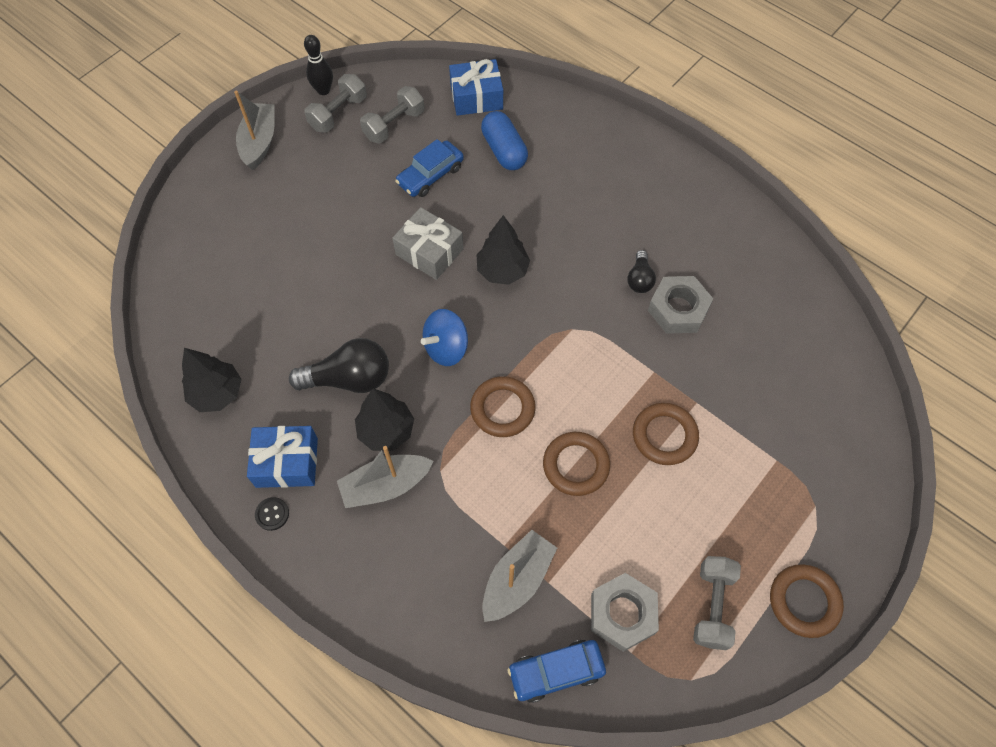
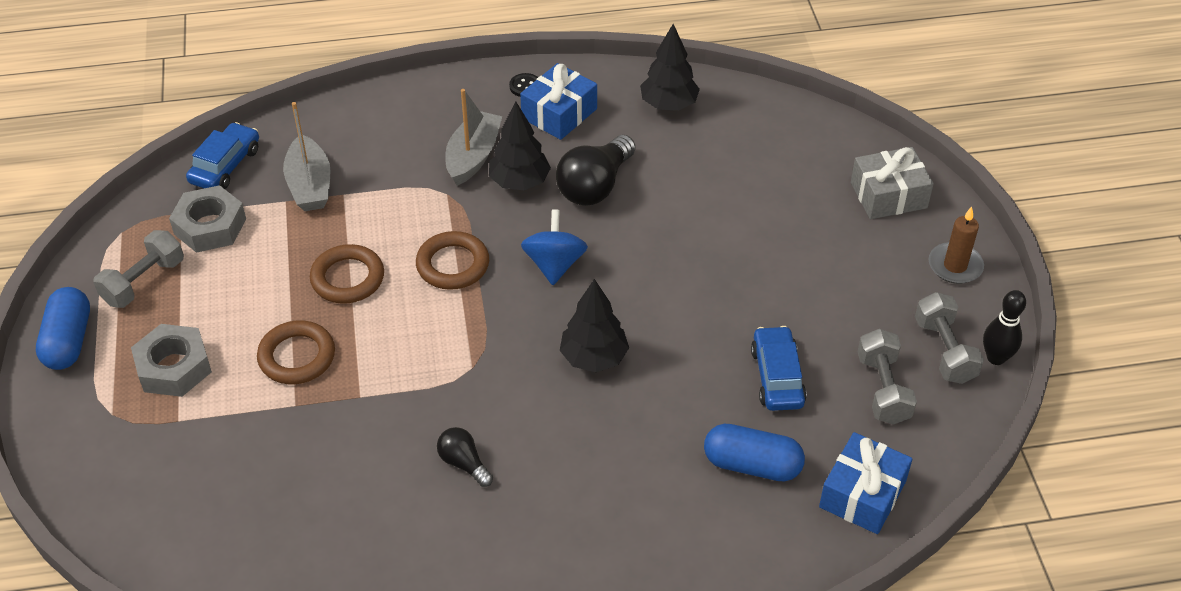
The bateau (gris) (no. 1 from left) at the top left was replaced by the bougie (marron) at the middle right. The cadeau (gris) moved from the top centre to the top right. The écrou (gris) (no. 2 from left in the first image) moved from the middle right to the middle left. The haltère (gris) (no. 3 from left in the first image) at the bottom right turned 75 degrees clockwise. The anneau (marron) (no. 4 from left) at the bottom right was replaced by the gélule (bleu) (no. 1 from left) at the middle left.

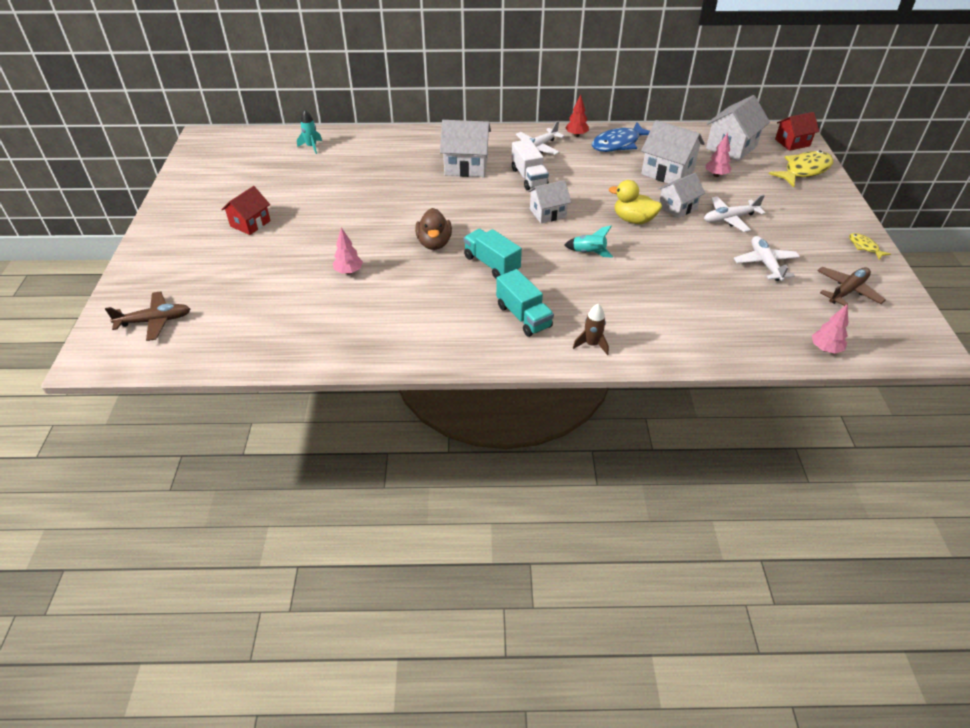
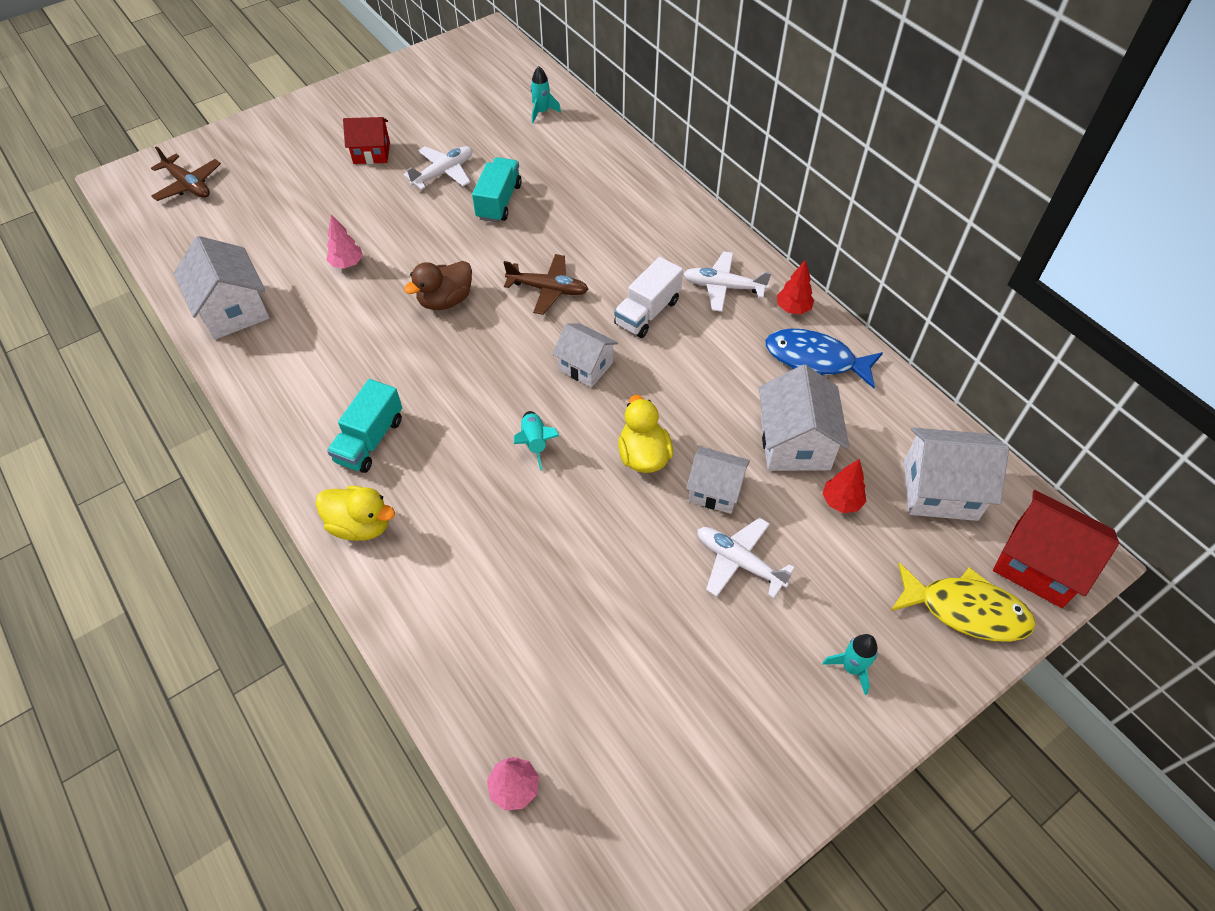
The maison (rouge) (no. 2 from left) at the top right changed to 1.53 times the size. The maison (blanc) (no. 1 from left) moved from the top centre to the top left. The arbre (rose) (no. 2 from left) at the top right became the arbre (rouge) (no. 2 from left) at the middle right. The camion (turquoise) (no. 1 from left in the first image) moved from the centre to the top centre. The poisson (jaune) (no. 2 from left) at the middle right disappeared. The avion (blanc) (no. 3 from left in the first image) moved from the middle right to the top centre. The avion (marron) (no. 2 from left) moved from the middle right to the top centre. The fusée (marron) at the centre was replaced by the canard (jaune) (no. 1 from left) at the middle left. The fusée (turquoise) (no. 3 from left) at the bottom right appeared.

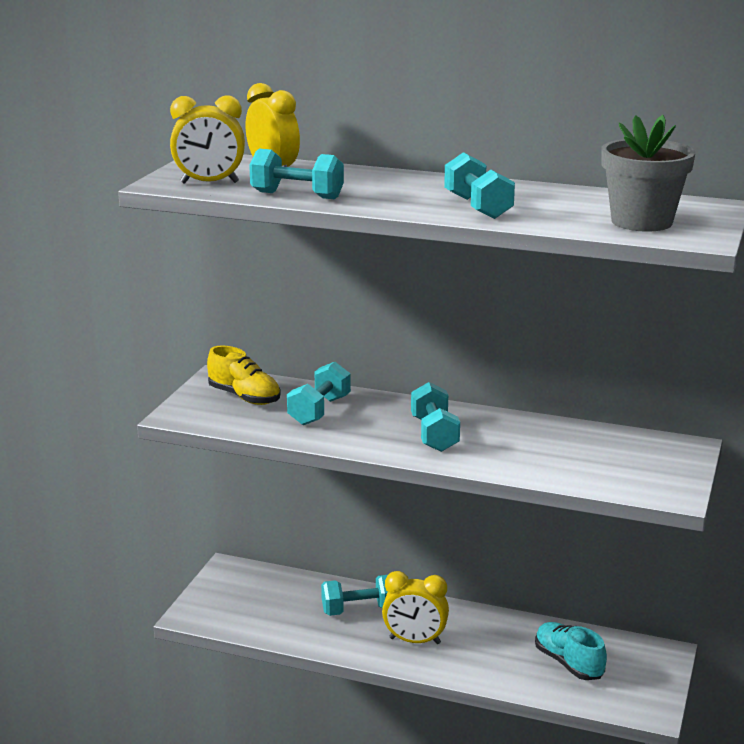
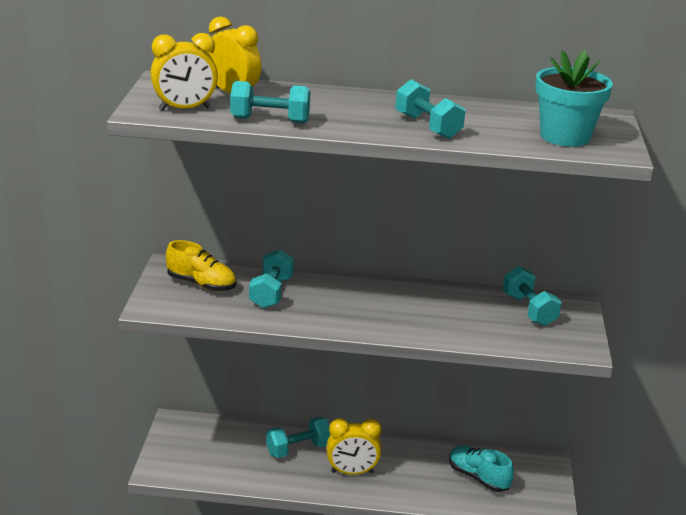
The pot de fleurs (gris) at the top right became the pot de fleurs (turquoise) at the top right. The haltère (turquoise) (no. 4 from left in the first image) moved from the centre to the middle right.

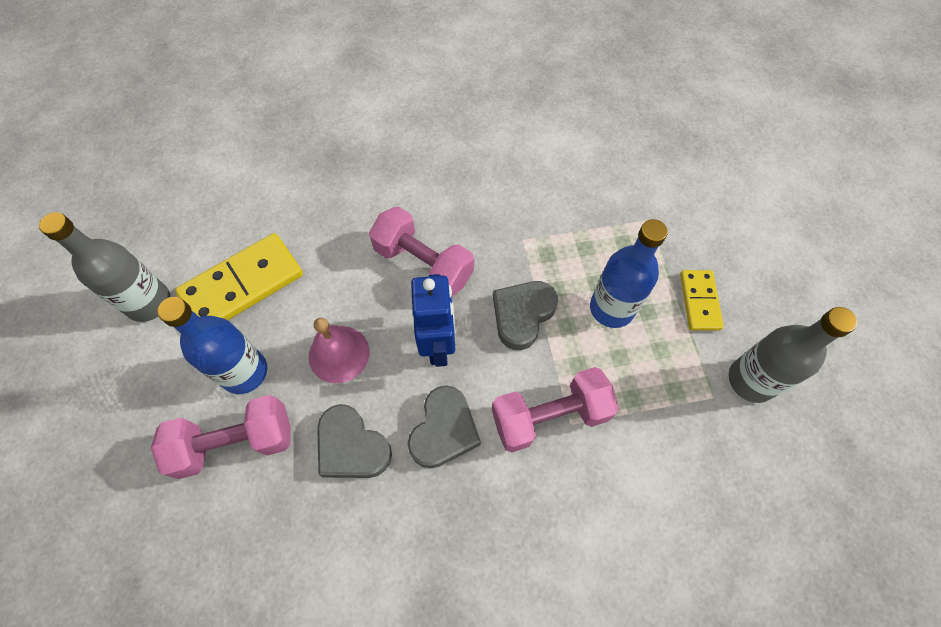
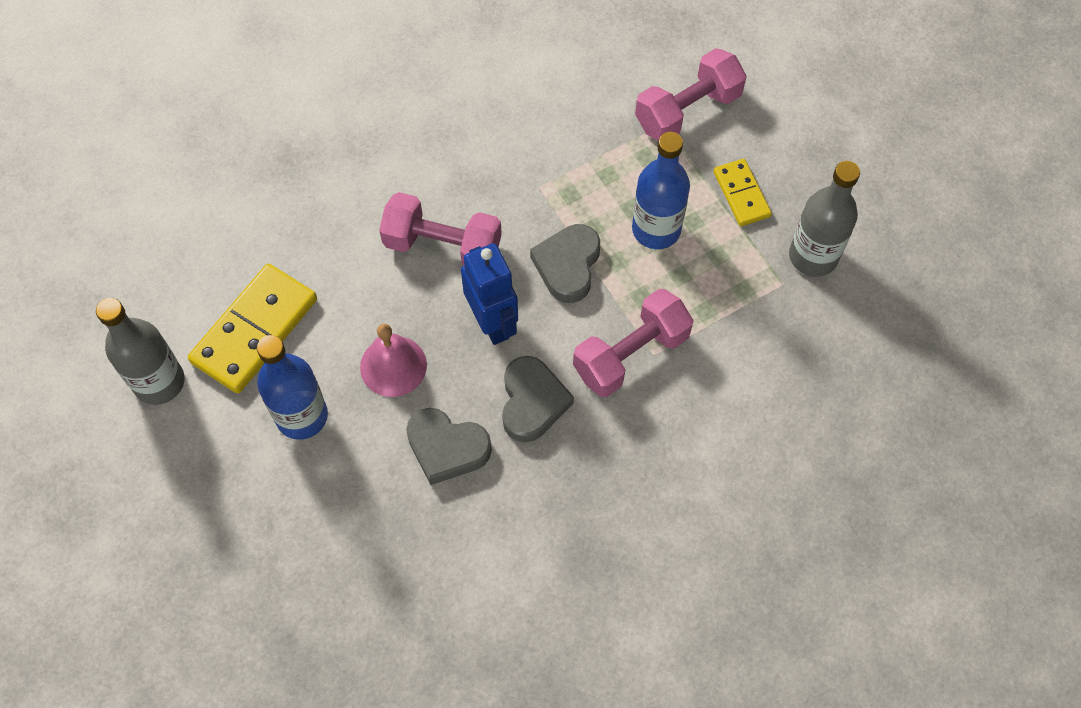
The haltère (rose) (no. 1 from left in the first image) moved from the bottom left to the top centre.

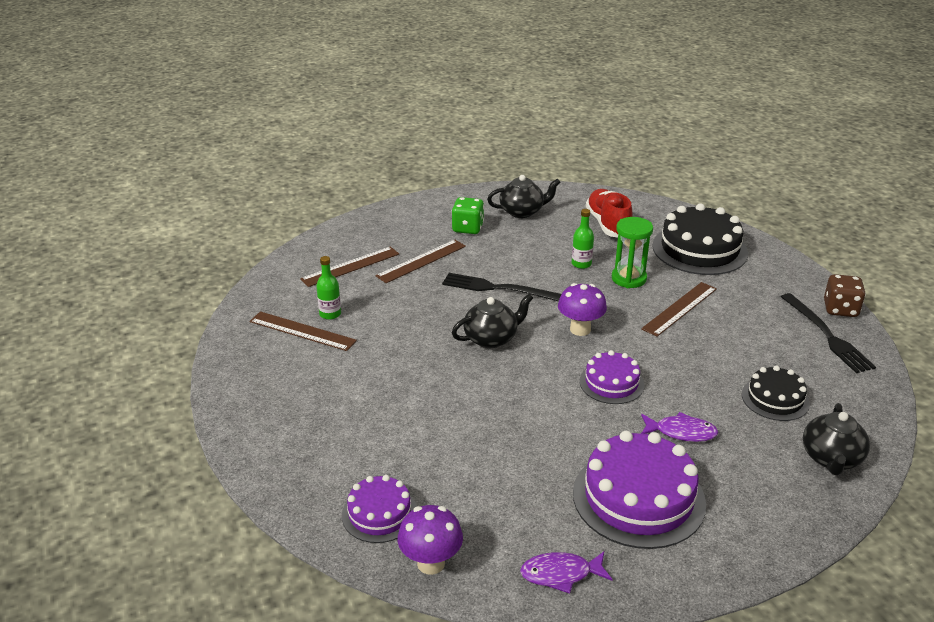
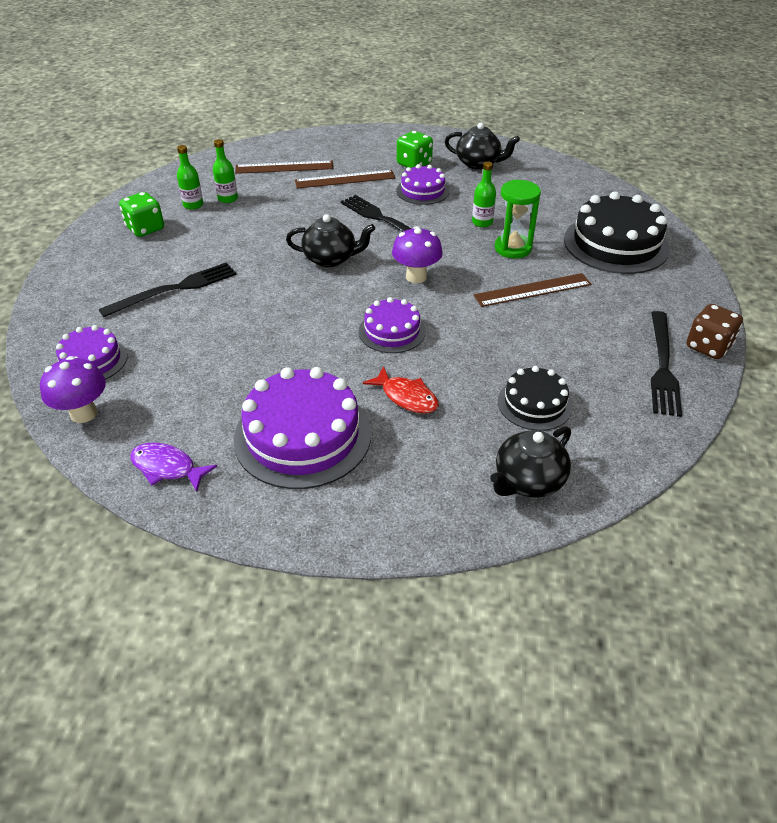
The chaussure (rouge) at the centre disappeared. The règle (marron) (no. 1 from left) at the middle left was replaced by the bouteille (vert) (no. 1 from left) at the top left. The poisson (violet) (no. 2 from left) at the bottom right became the poisson (rouge) at the centre. The gâteau (violet) (no. 4 from left) at the top centre appeared. The dé (vert) (no. 1 from left) at the top left appeared. The fourchette (noir) (no. 1 from left) at the middle left appeared.

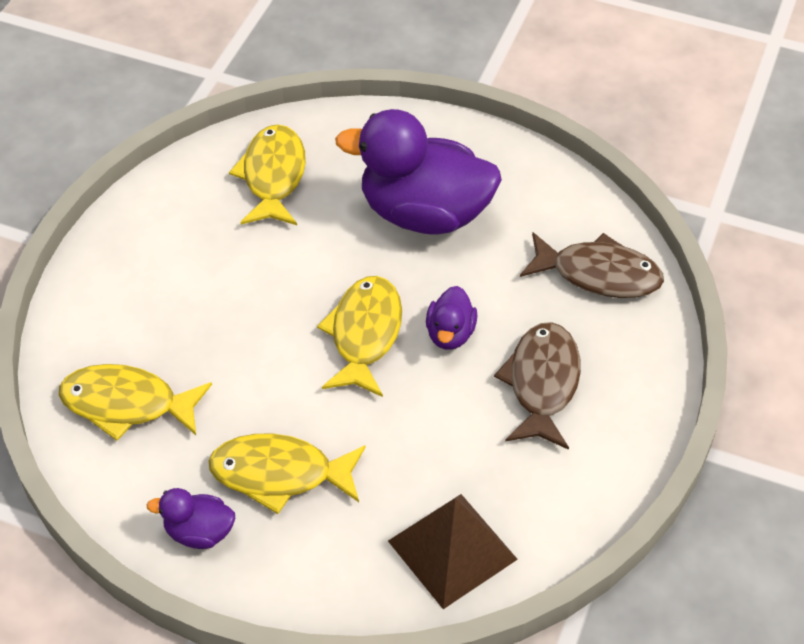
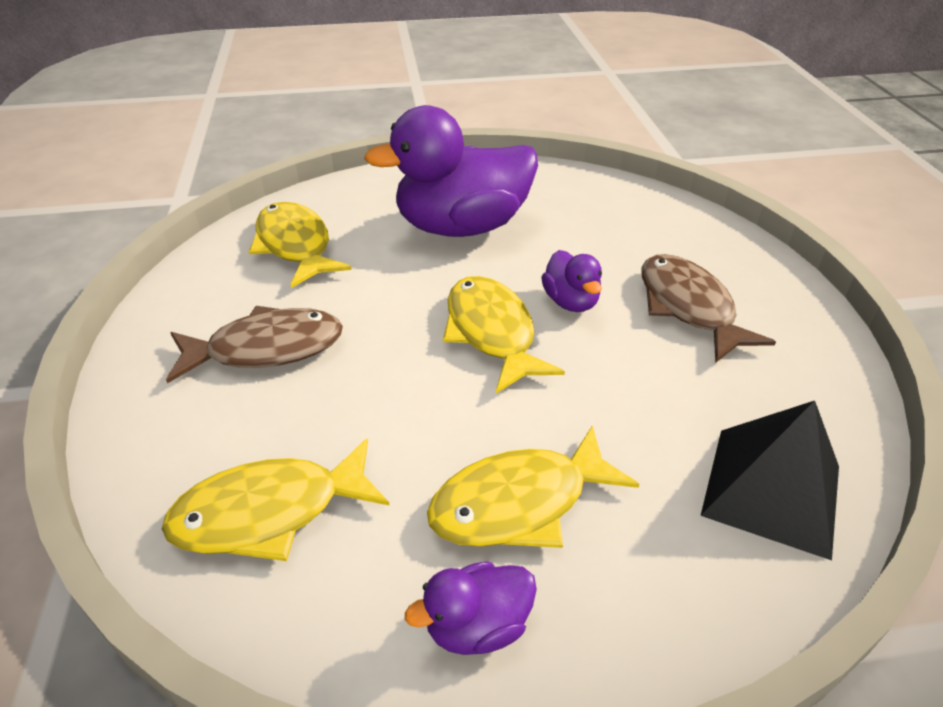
The poisson (marron) (no. 2 from left in the first image) moved from the middle right to the middle left. The pyramide (marron) at the bottom centre became the pyramide (noir) at the bottom right.

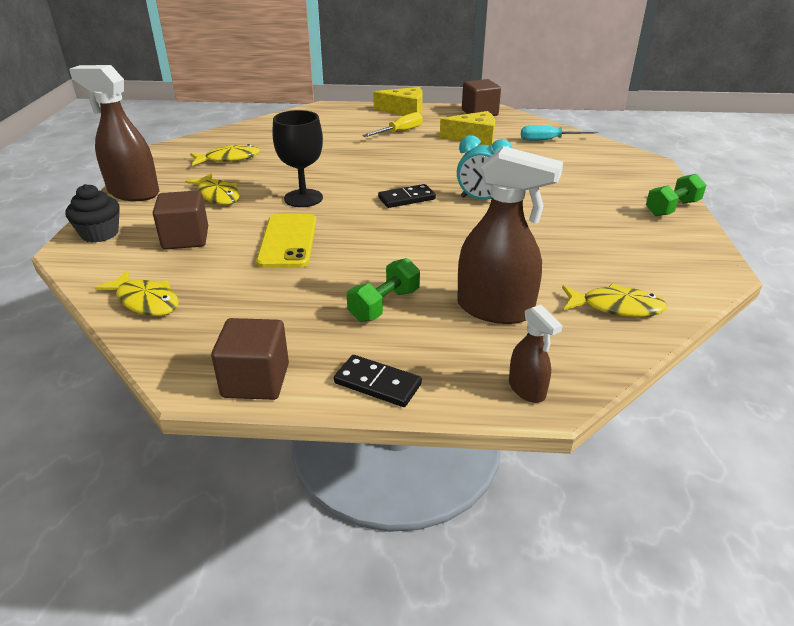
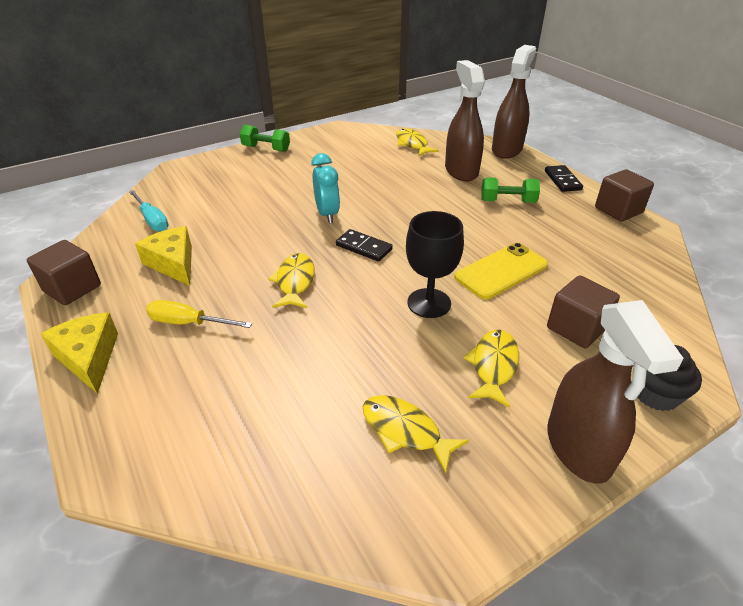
The poisson (jaune) (no. 1 from left) moved from the middle left to the centre. The vaporisateur (marron) (no. 3 from left in the first image) at the middle right changed to 1.96 times the size.

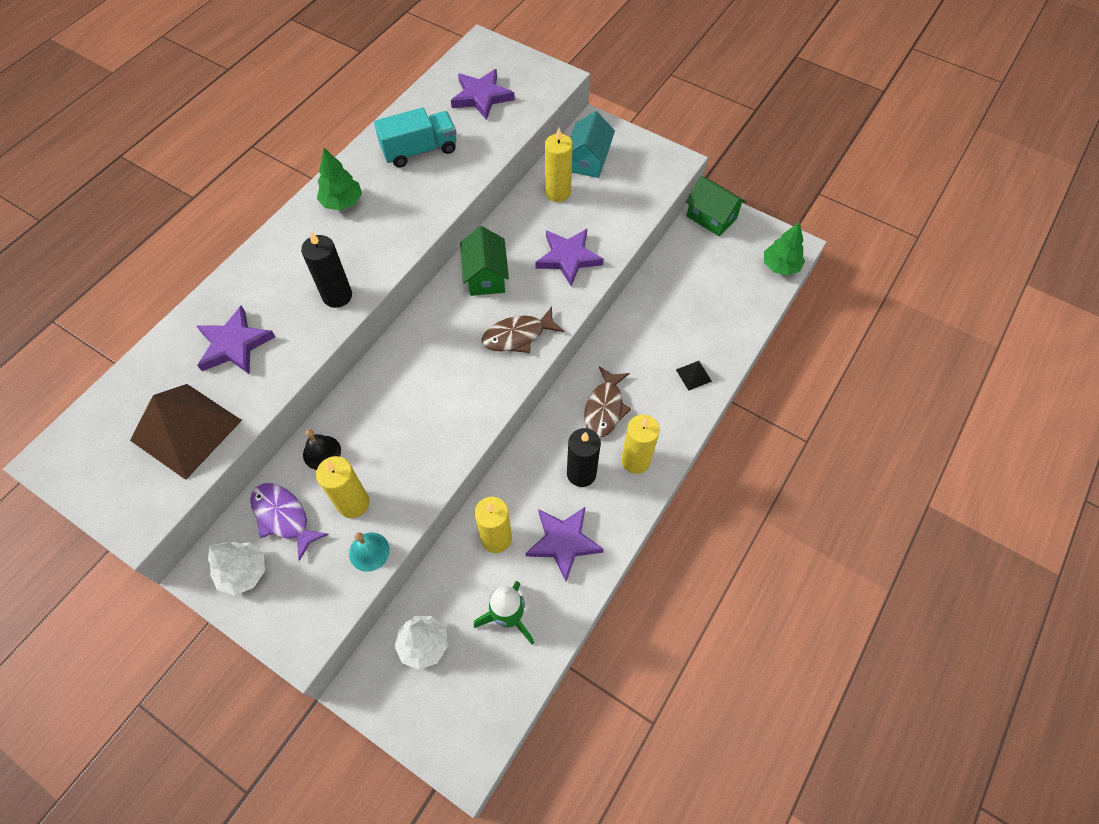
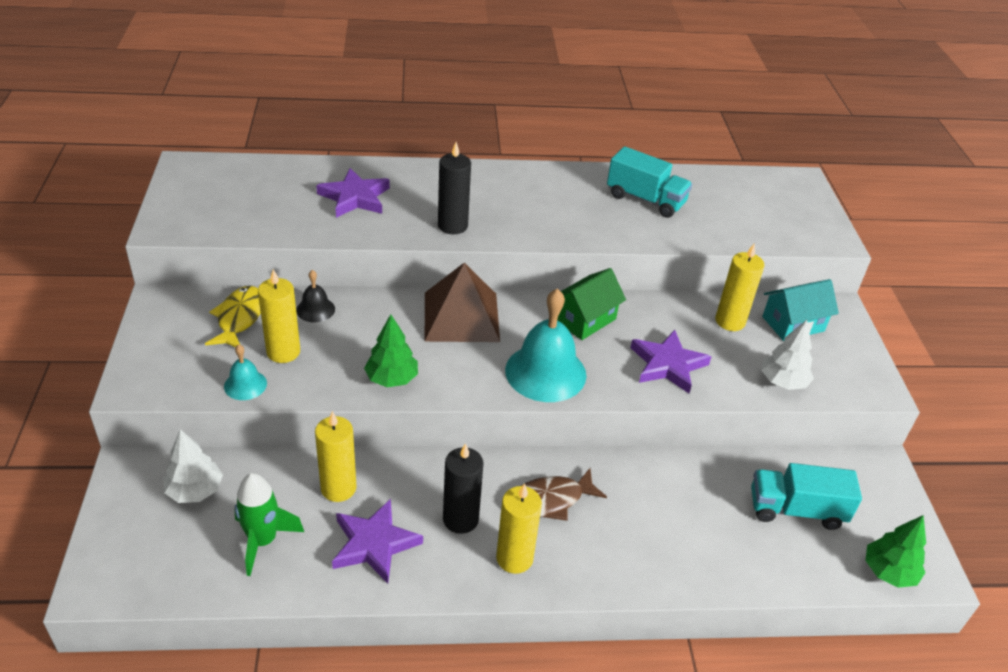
The étoile (violet) (no. 2 from left) at the top centre disappeared. The arbre (vert) (no. 1 from left) moved from the top left to the centre. The maison (vert) (no. 2 from left) at the top centre disappeared. The poisson (marron) (no. 1 from left) at the centre was replaced by the cloche (turquoise) (no. 2 from left) at the centre. The pyramide (noir) at the centre disappeared. The pyramide (marron) moved from the middle left to the centre. The poisson (violet) at the middle left became the poisson (jaune) at the middle left. The arbre (blanc) (no. 1 from left in the first image) moved from the bottom left to the middle right. The camion (turquoise) (no. 2 from left) at the bottom right appeared.

